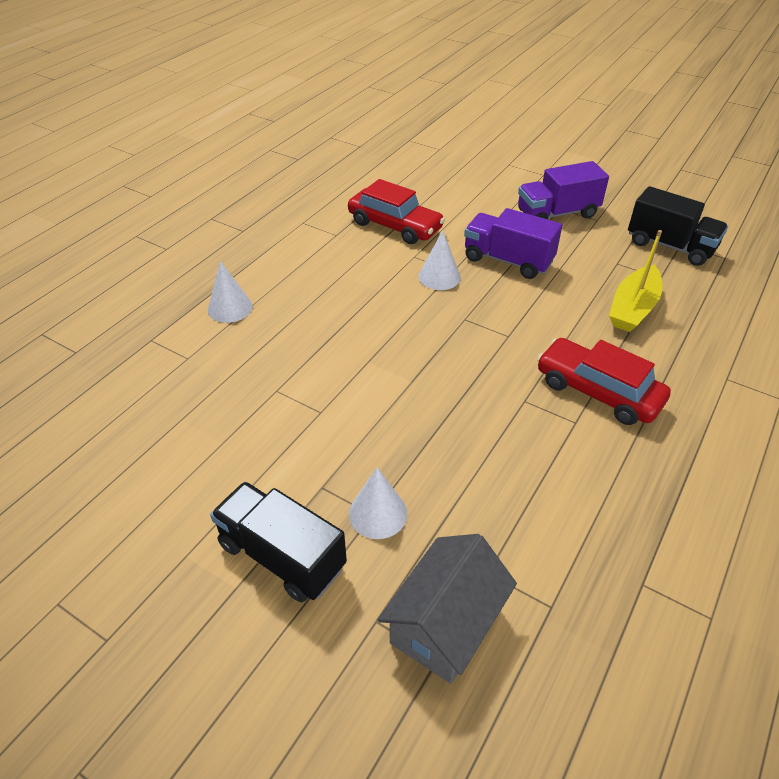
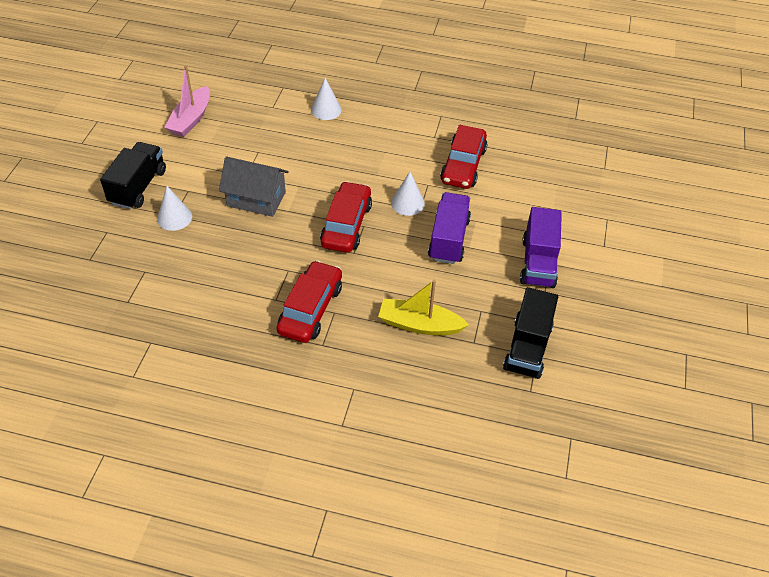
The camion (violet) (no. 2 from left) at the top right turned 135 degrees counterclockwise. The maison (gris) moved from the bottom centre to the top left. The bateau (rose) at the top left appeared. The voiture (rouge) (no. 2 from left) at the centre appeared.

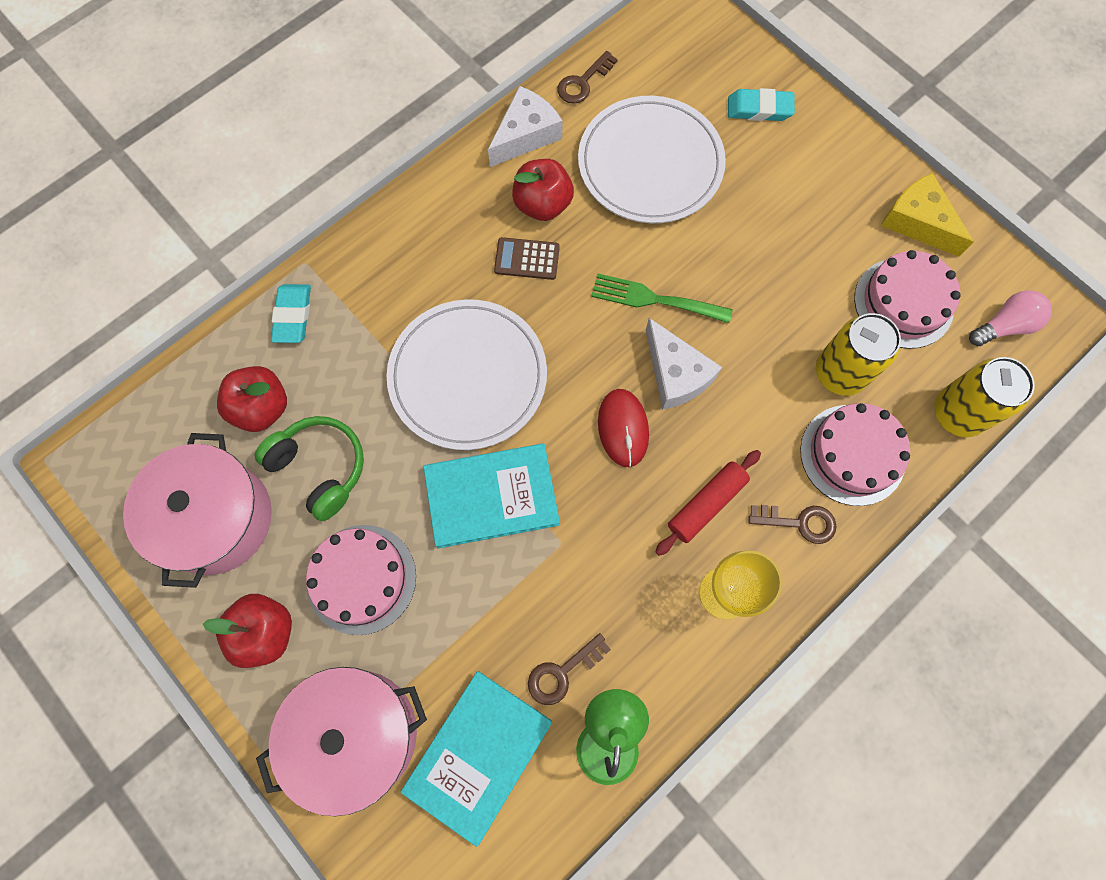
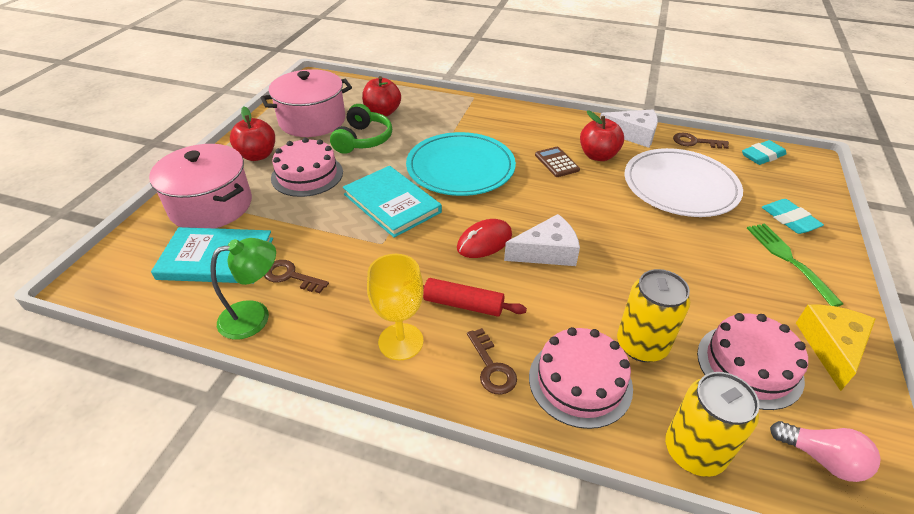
The fourchette (vert) moved from the centre to the middle right. The gomme (turquoise) (no. 1 from left) moved from the middle left to the top right. The assiette (blanc) (no. 1 from left) at the centre became the assiette (turquoise) at the top centre. The fromage (blanc) (no. 2 from left in the first image) at the centre turned 135 degrees counterclockwise.

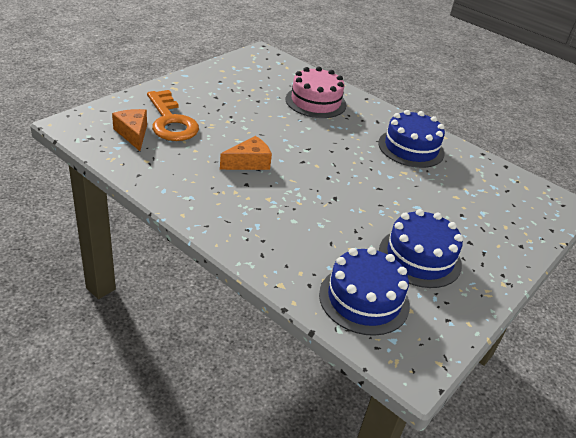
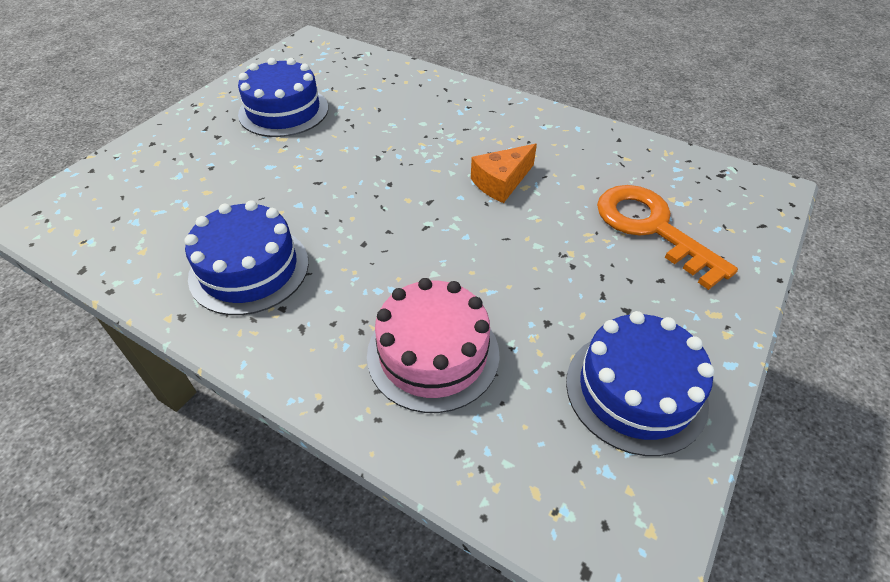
The fromage (orange) (no. 1 from left) at the top left disappeared. The gâteau (bleu) (no. 1 from left in the first image) moved from the centre to the middle right.

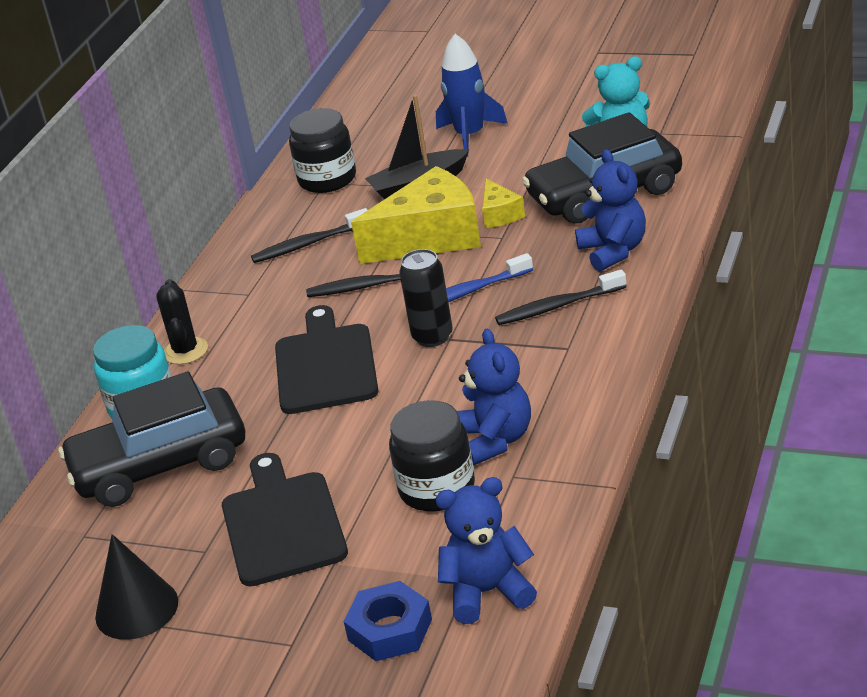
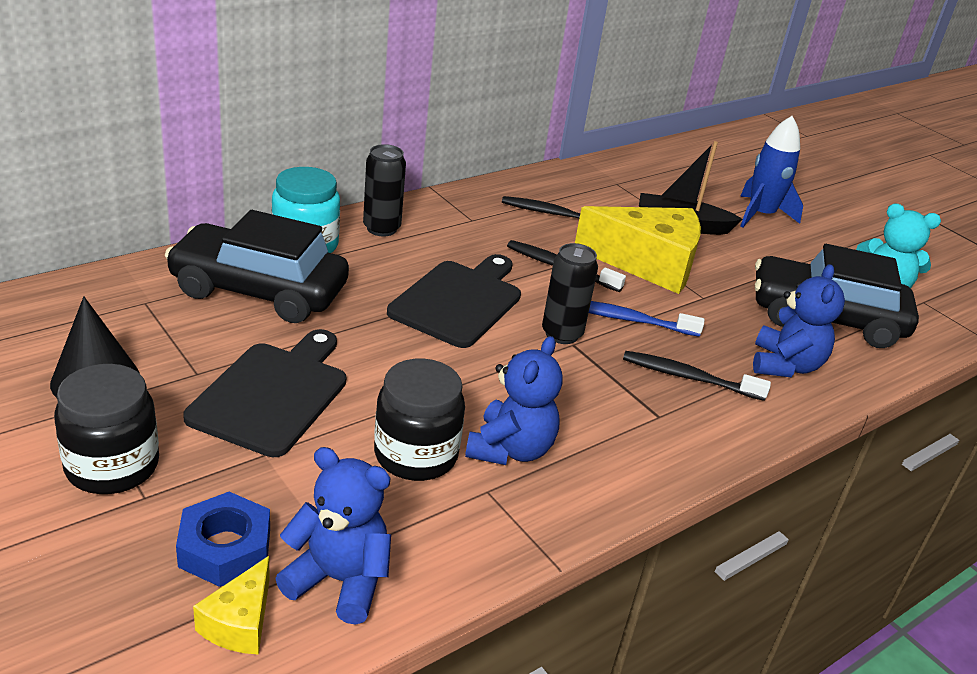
The bocal (noir) (no. 1 from left) moved from the top centre to the middle left. The fromage (jaune) (no. 2 from left in the first image) moved from the top centre to the bottom left. The cactus (noir) at the middle left was replaced by the canette (noir) (no. 1 from left) at the top centre.

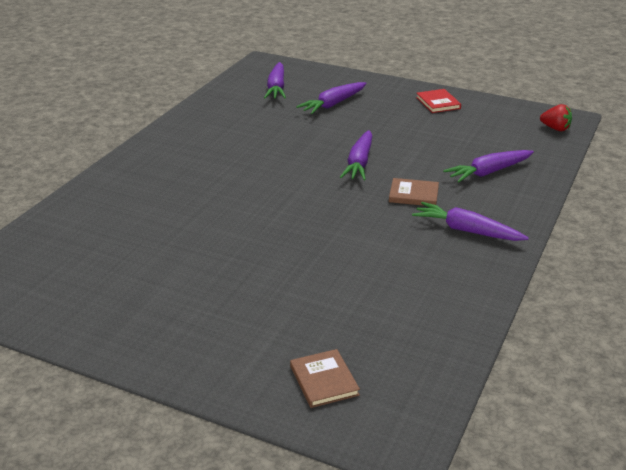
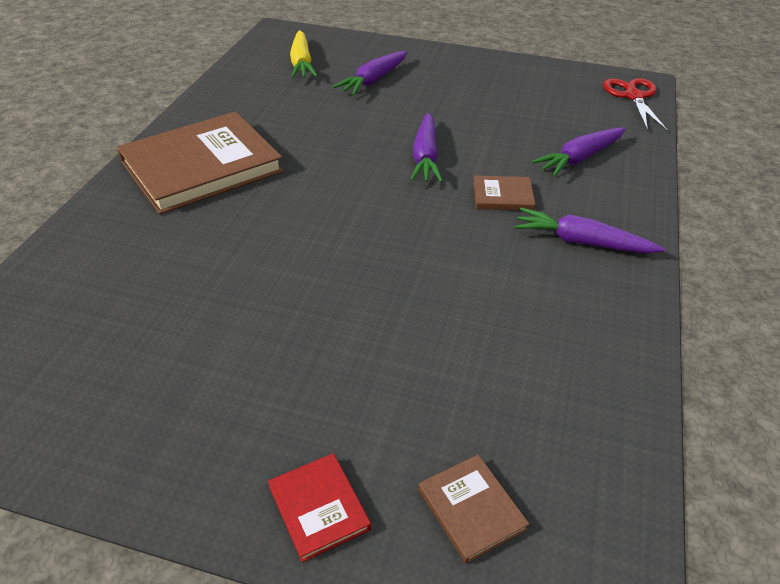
The carotte (violet) (no. 1 from left) at the top centre became the carotte (jaune) at the top centre. The livre (rouge) moved from the top right to the bottom centre. The fraise (rouge) at the top right was replaced by the ciseaux (rouge) at the top right. The livre (marron) (no. 1 from left) at the top left appeared.

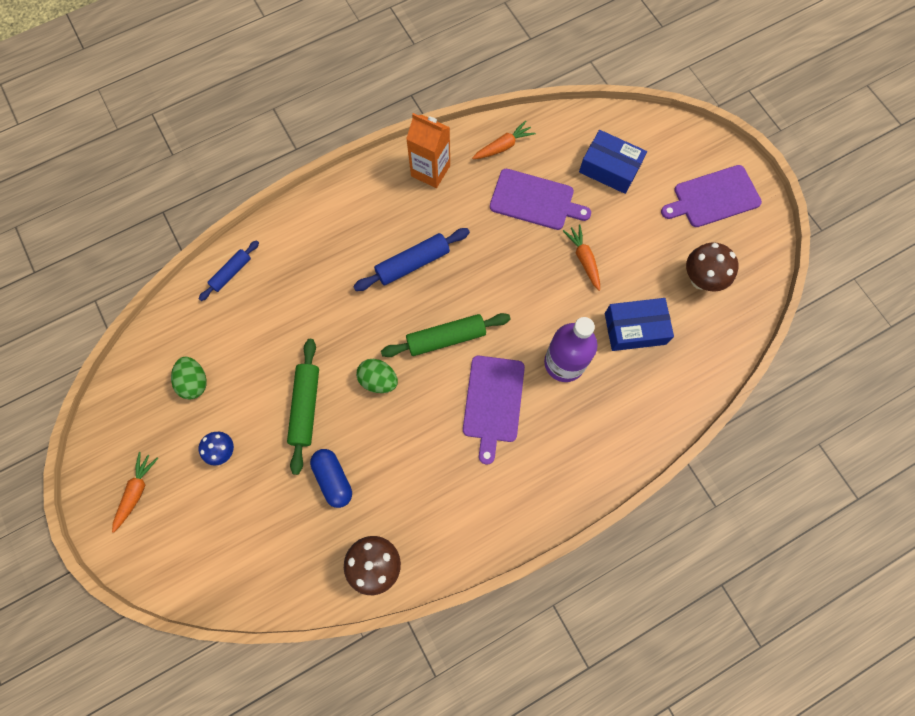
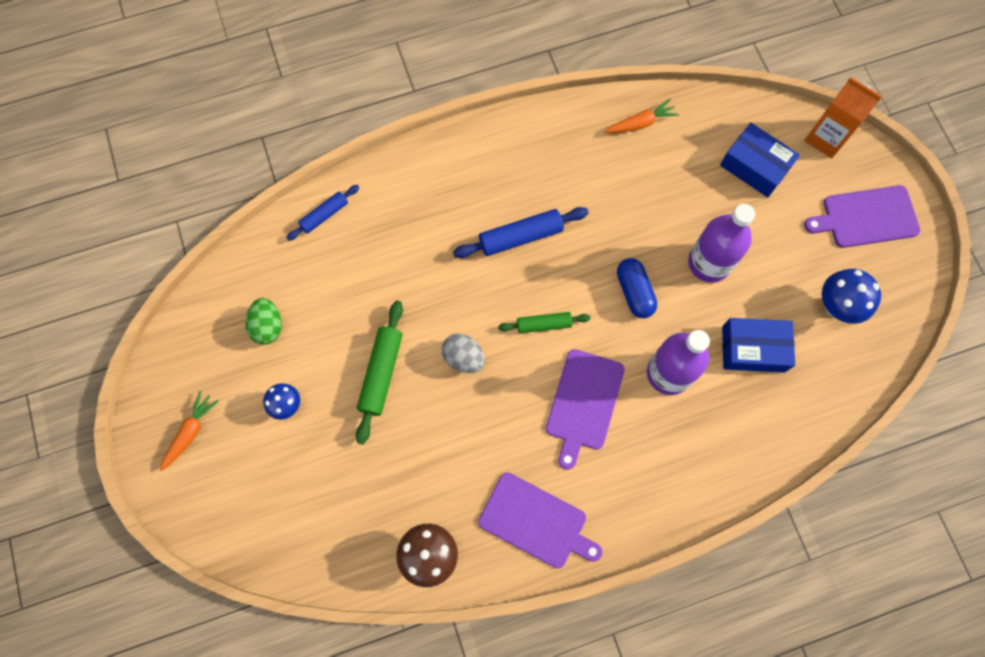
The brique de lait (orange) moved from the top centre to the top right. The planche à découper (violet) (no. 2 from left in the first image) moved from the top centre to the bottom centre. The carotte (orange) (no. 3 from left) at the centre was replaced by the bouteille (violet) (no. 2 from left) at the middle right. The champignon (marron) (no. 2 from left) at the middle right became the champignon (bleu) (no. 2 from left) at the middle right. The rouleau à pâtisserie (vert) (no. 2 from left) at the centre changed to 0.63 times the size. The œuf (vert) (no. 2 from left) at the centre became the œuf (gris) at the centre. The gélule (bleu) moved from the bottom centre to the centre.

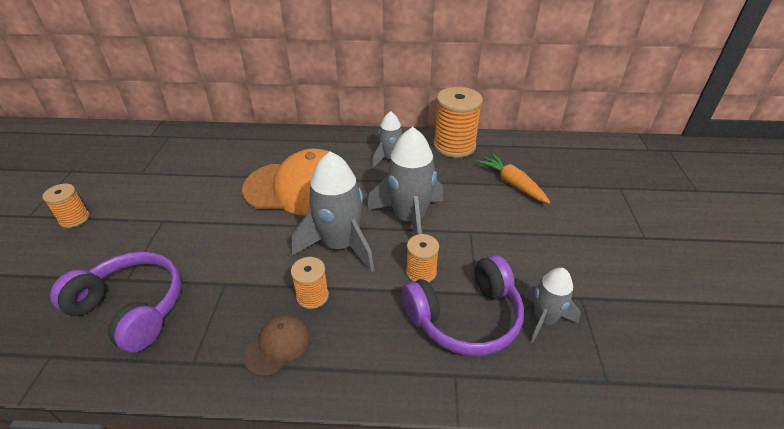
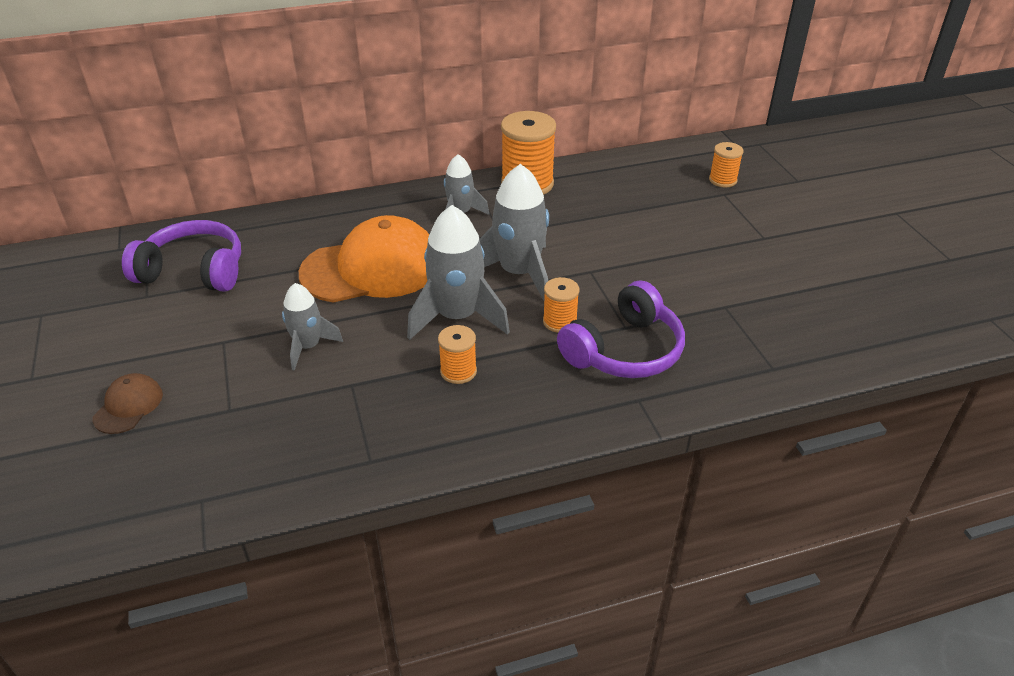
The carotte (orange) at the centre disappeared. The bobine (orange) (no. 1 from left in the first image) moved from the middle left to the top right. The casque audio (violet) (no. 1 from left) moved from the bottom left to the middle left. The fusée (gris) (no. 4 from left in the first image) moved from the bottom right to the middle left. The casquette (marron) moved from the bottom centre to the middle left.

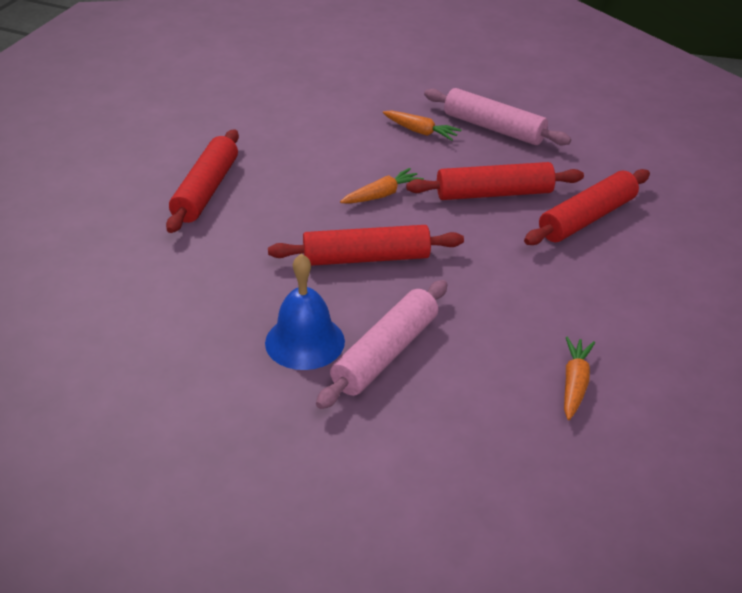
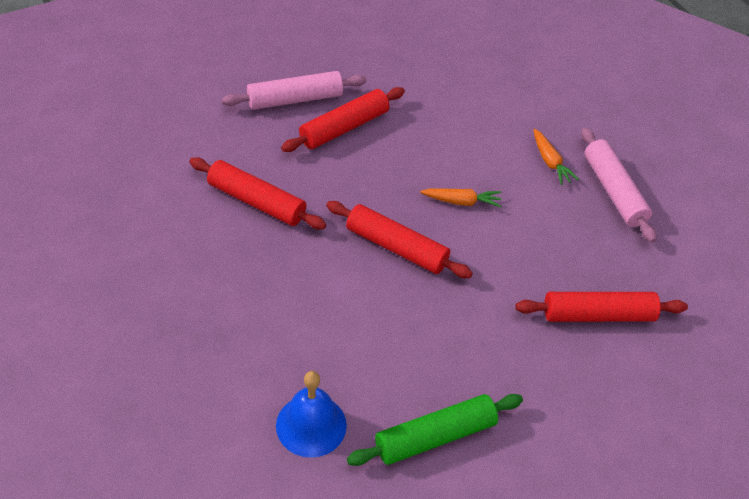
The rouleau à pâtisserie (rouge) (no. 3 from left in the first image) moved from the top right to the centre. The cloche (bleu) moved from the centre to the bottom centre. The rouleau à pâtisserie (rose) (no. 1 from left) moved from the centre to the top centre. The carotte (orange) (no. 3 from left) at the middle right was replaced by the rouleau à pâtisserie (vert) at the bottom centre.

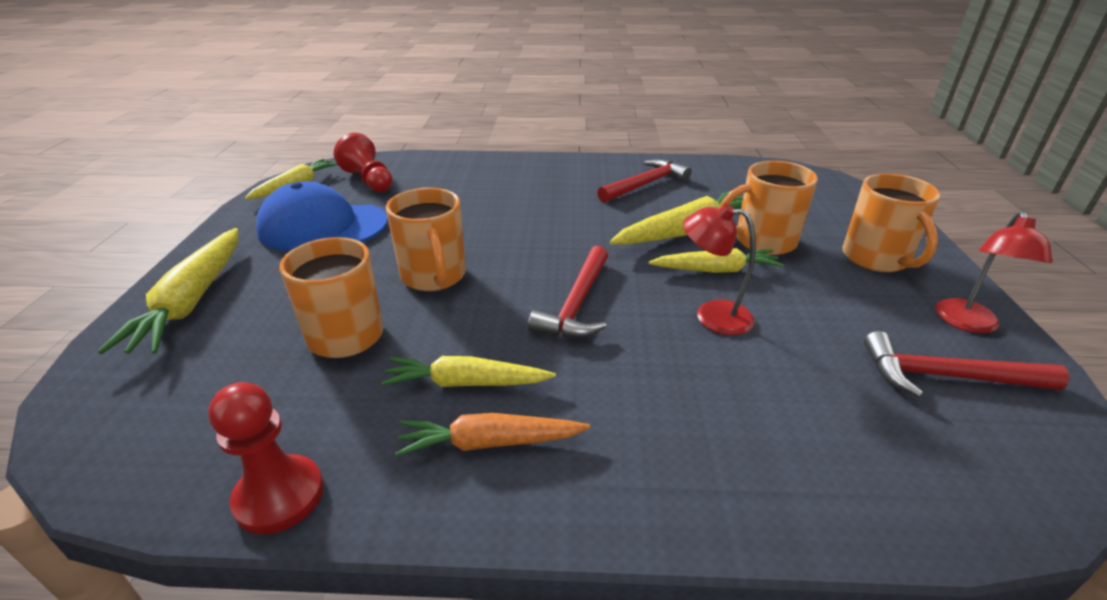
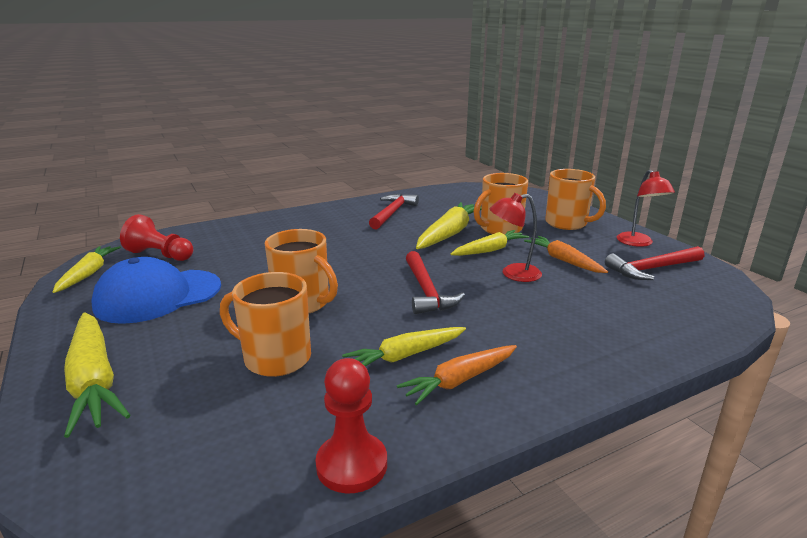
The carotte (orange) (no. 2 from left) at the middle right appeared.

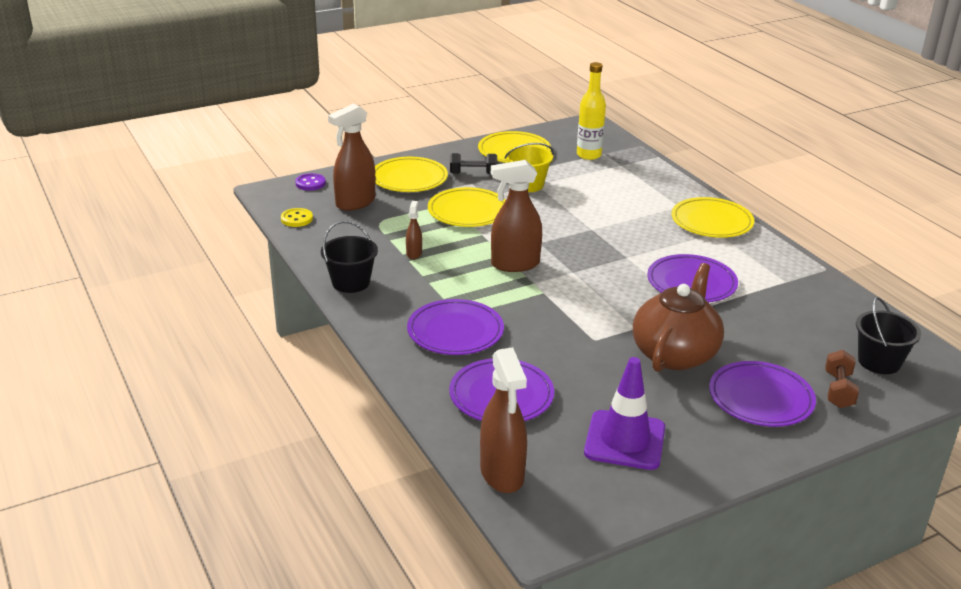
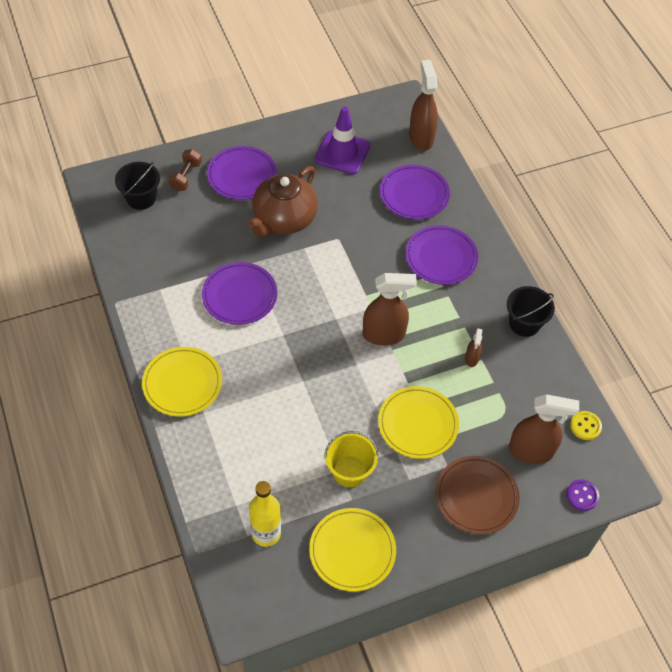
The vaporisateur (marron) (no. 1 from left in the first image) at the top centre turned 45 degrees clockwise. The haltère (noir) at the top centre disappeared. The assiette (jaune) (no. 1 from left) at the top centre became the assiette (marron) at the bottom right.

